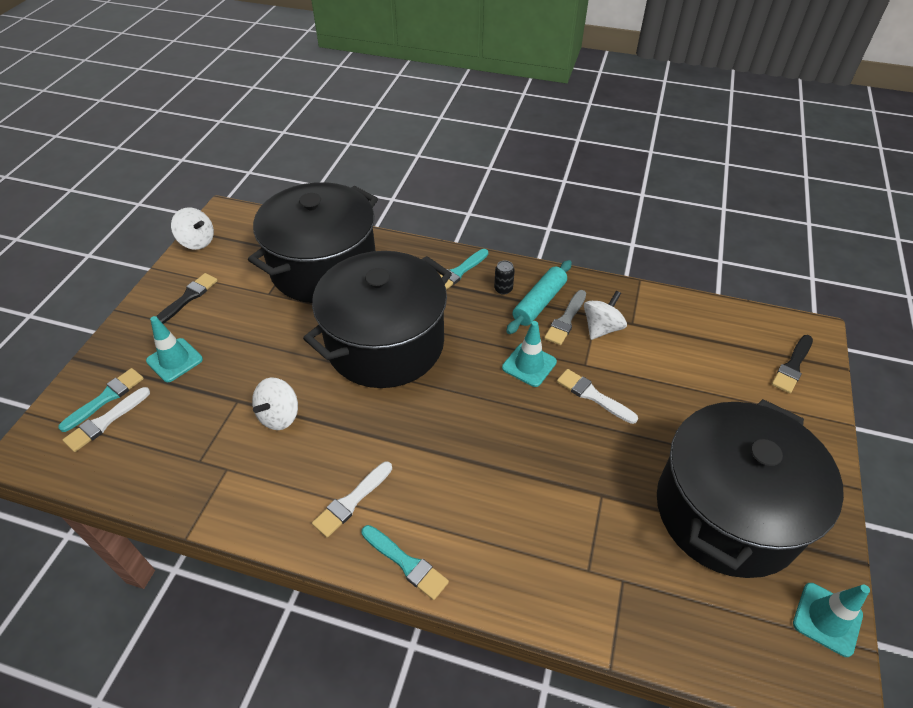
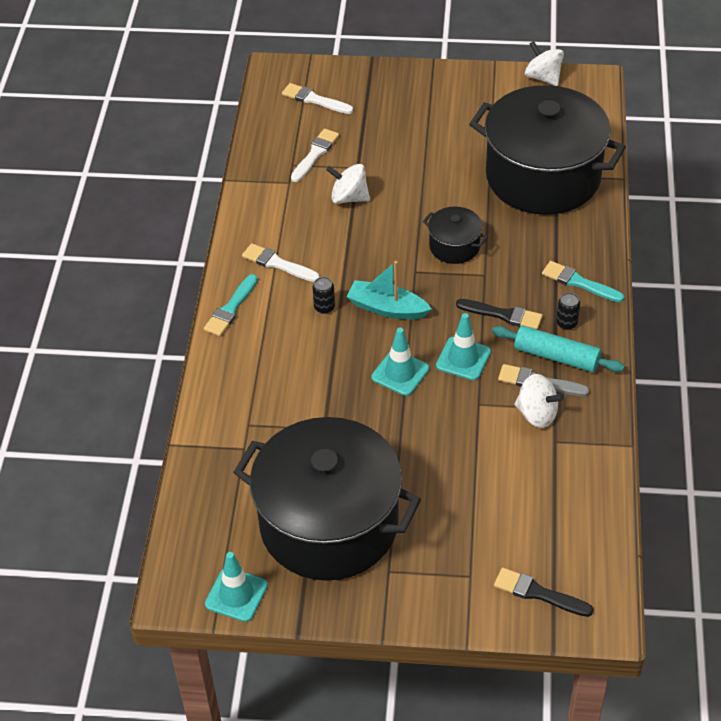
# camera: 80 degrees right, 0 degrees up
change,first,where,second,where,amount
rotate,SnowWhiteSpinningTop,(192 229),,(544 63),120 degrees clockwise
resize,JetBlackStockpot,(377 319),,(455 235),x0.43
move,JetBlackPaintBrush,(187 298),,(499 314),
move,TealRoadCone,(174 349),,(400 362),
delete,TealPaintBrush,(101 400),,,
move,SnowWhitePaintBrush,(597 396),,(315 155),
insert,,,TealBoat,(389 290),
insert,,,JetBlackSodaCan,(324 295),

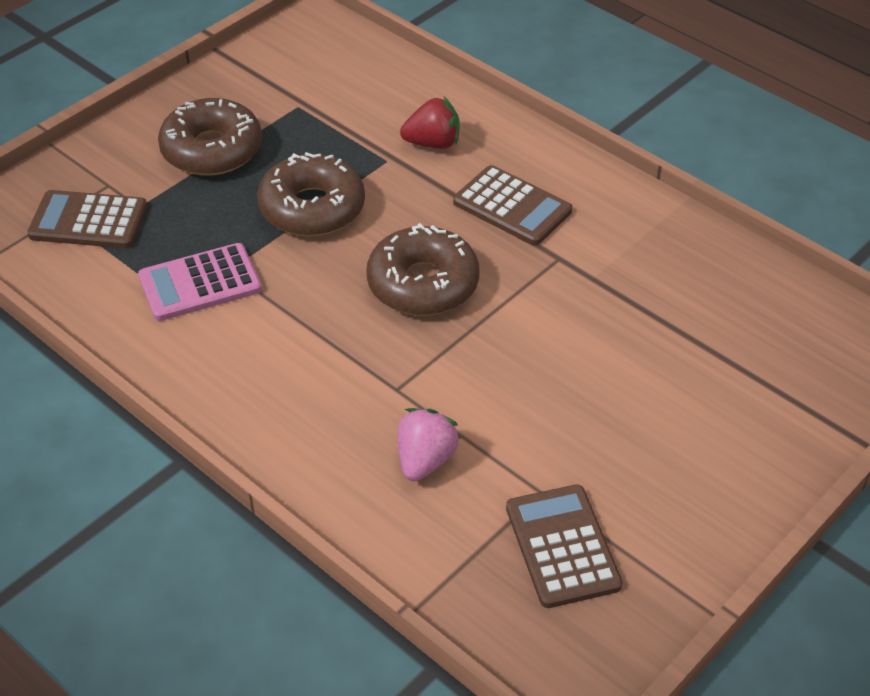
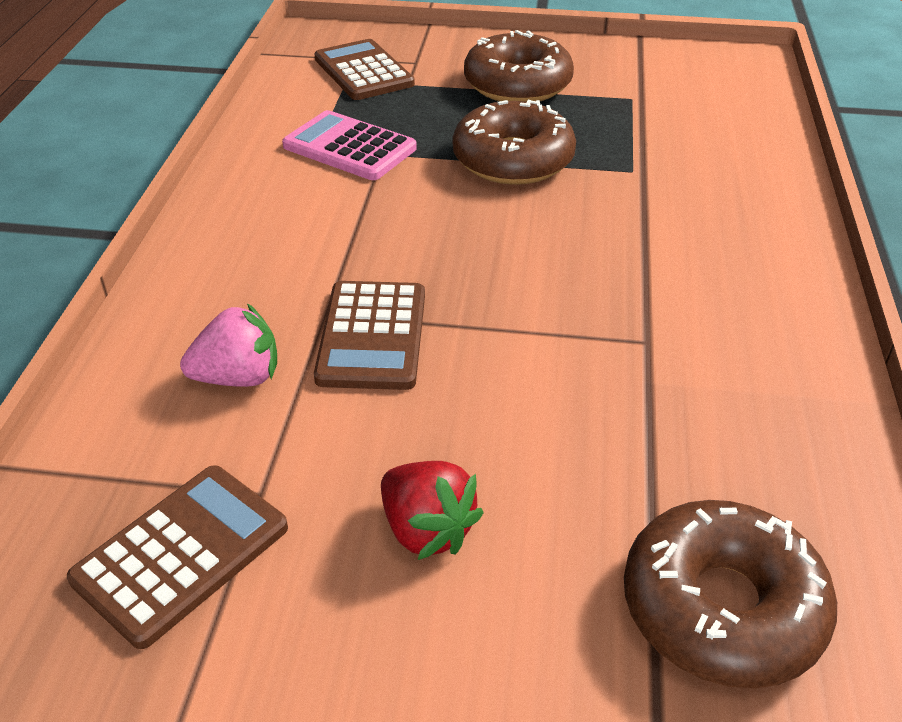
# camera: 55 degrees right, 5 degrees down
change,first,where,second,where,amount
move,RedToyStrawberry,(430 123),,(432 510),
move,BrownPocketCalculator,(512 205),,(369 335),
move,BrownDoughnut,(422 269),,(730 594),

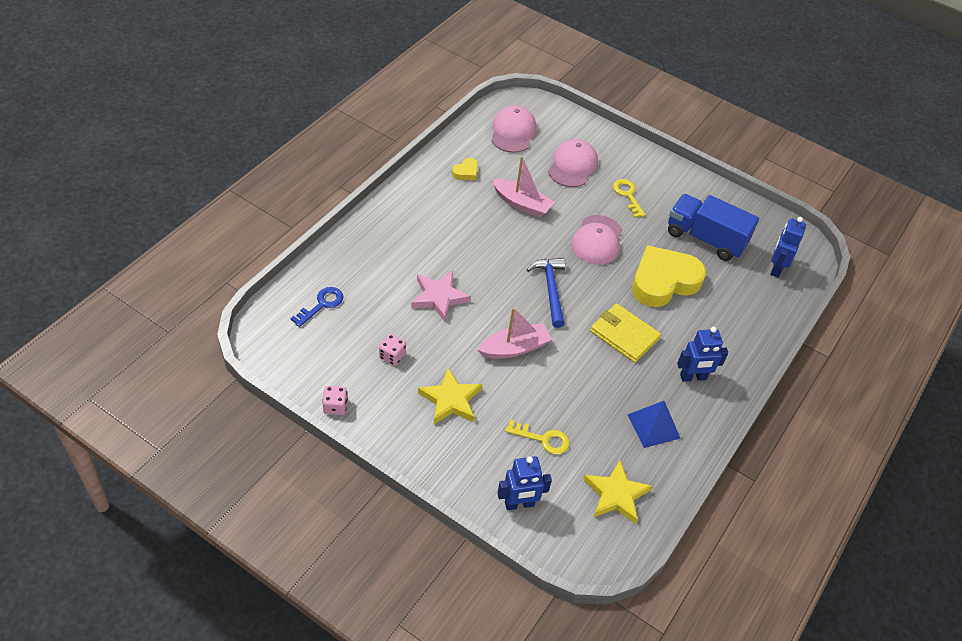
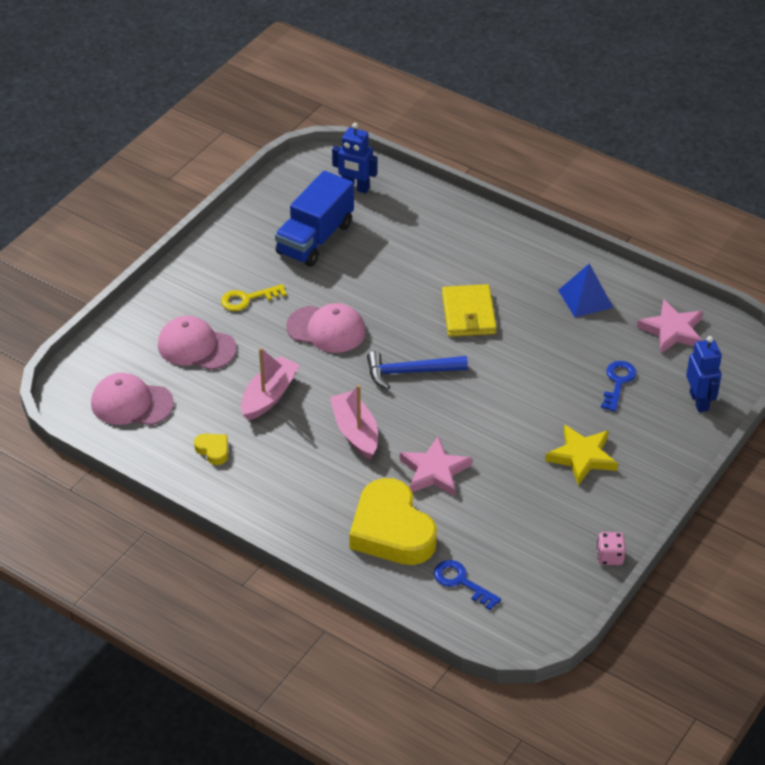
# camera: 85 degrees left, 5 degrees down
change,first,where,second,where,amount
move,YellowLoveHeart,(669 276),,(393 521),
rotate,YellowWallet,(625 333),,(469 310),45 degrees counterclockwise
move,PinkBoat,(514 333),,(354 422),
delete,RoyalBlueRobotFigure,(702 354),,,
delete,PinkDice,(392 349),,,
recolor,YellowKey,(537 437),RoyalBlueKey,(619 386),
recolor,YellowStarShape,(617 492),PinkStarShape,(670 326),

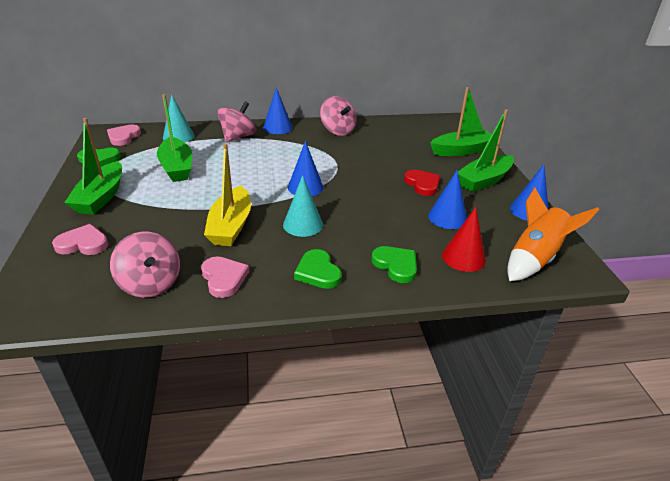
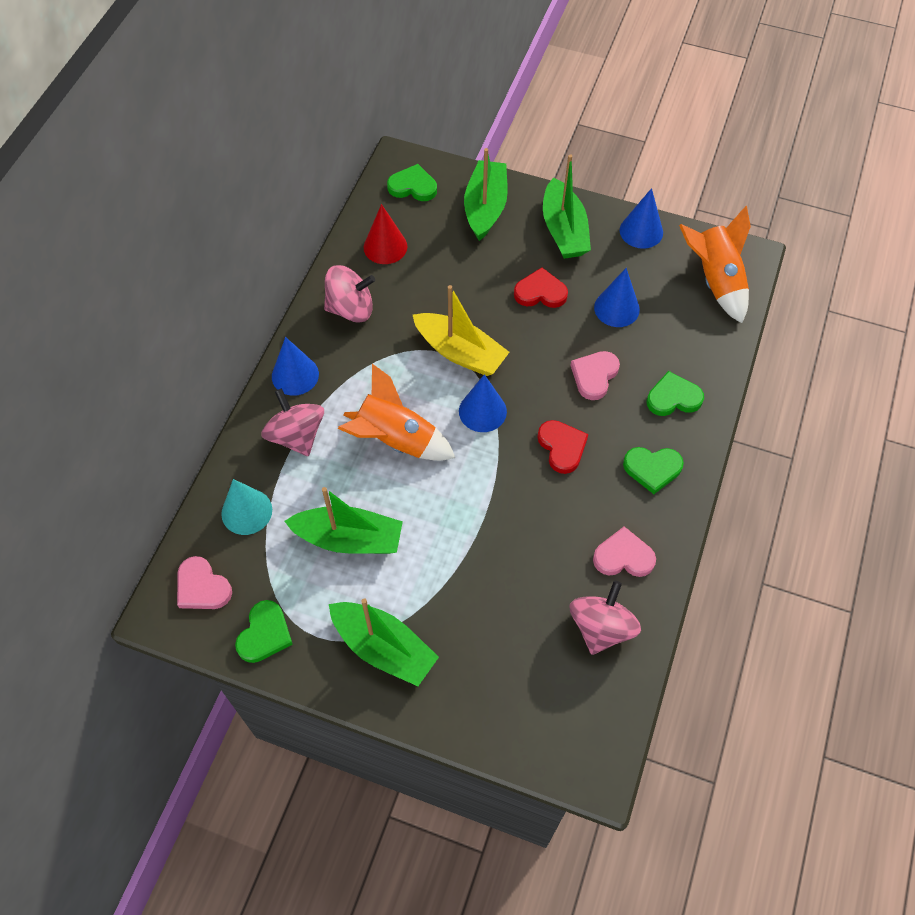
# camera: 60 degrees left, 25 degrees up
change,first,where,second,where,amount
move,YellowBoat,(227 194),,(461 330),
replace,TealCone,(303 206),RedLoveHeart,(562 447),
move,RedCone,(464 239),,(385 234),
move,PinkLoveHeart,(80 239),,(595 375),
rotate,PinkSpinningTop,(145 265),,(605 618),60 degrees counterclockwise
insert,,,EmeraldLoveHeart,(412 182),
insert,,,BrightOrangeRocket,(396 412),

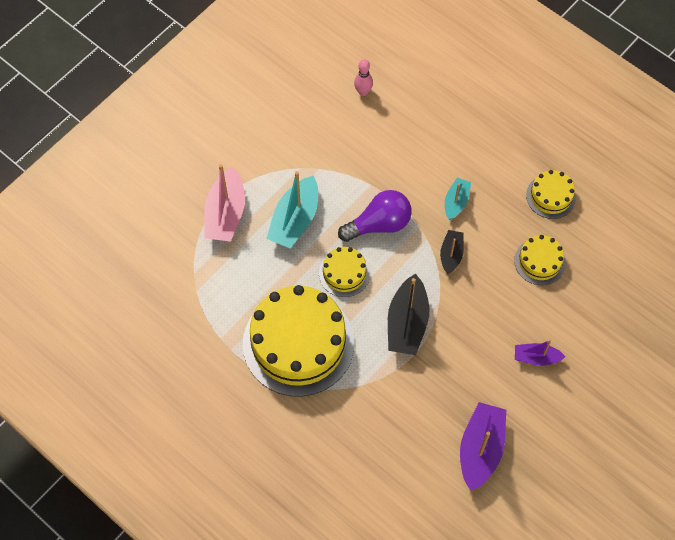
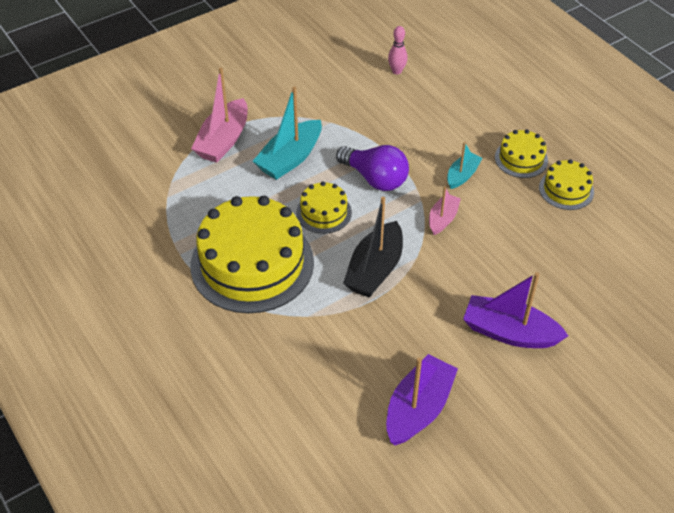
# camera: 15 degrees right, 15 degrees down
change,first,where,second,where,amount
rotate,VioletLightbulb,(375 216),,(372 168),45 degrees clockwise
recolor,JetBlackBoat,(452 252),PinkBoat,(445 211),
move,YellowCake,(540 260),,(521 154),
resize,VioletBoat,(540 353),,(515 310),x1.74

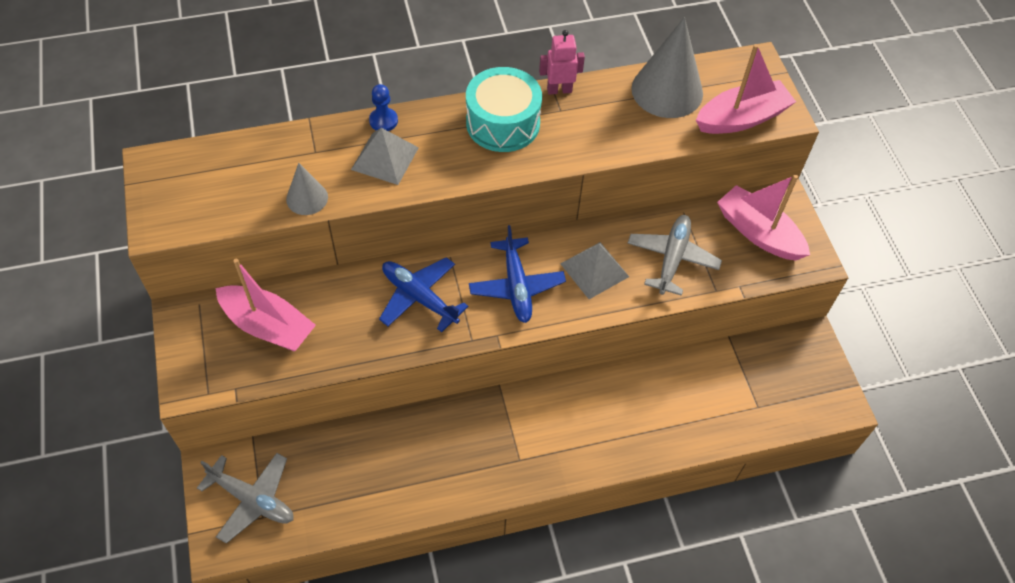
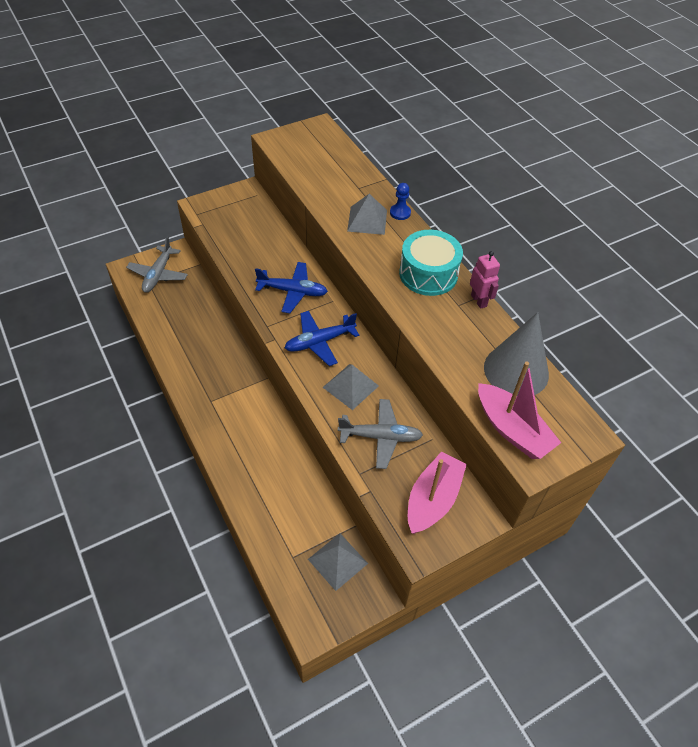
# camera: 75 degrees right, 5 degrees down
change,first,where,second,where,amount
delete,GreyCone,(307 189),,,
rotate,RoyalBlueAeroplane,(424 294),,(291 287),75 degrees clockwise
delete,PinkBoat,(266 305),,,
insert,,,GreyPyramid,(338 562),

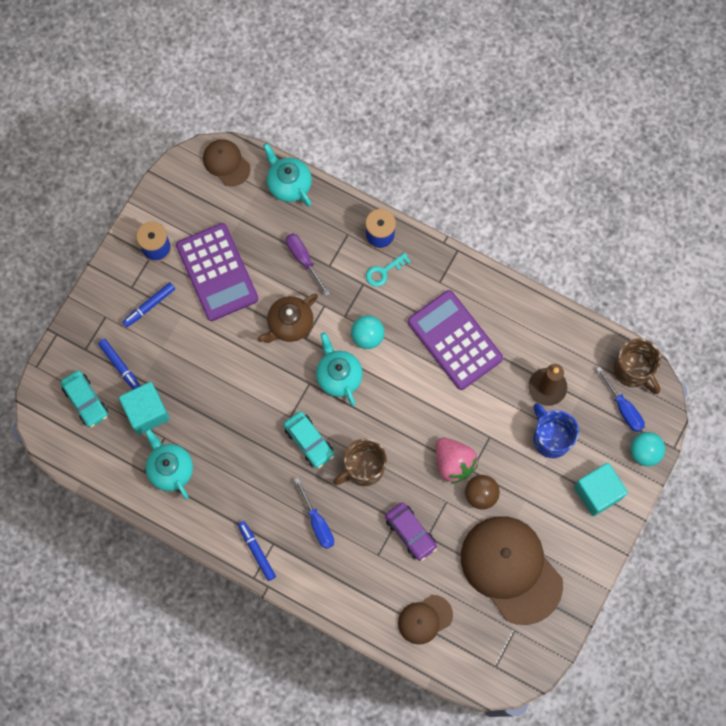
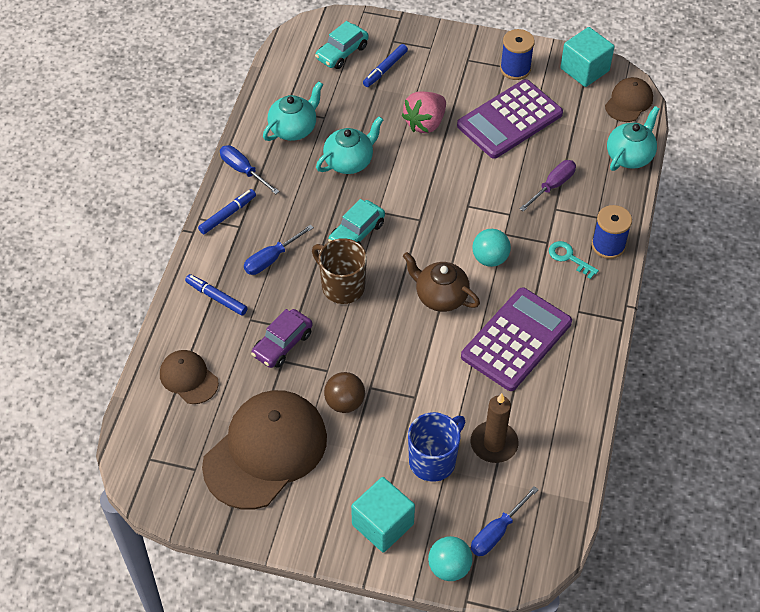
# camera: 75 degrees right, 20 degrees down
change,first,where,second,where,amount
move,RoyalBlueFeltPen,(148 304),,(216 295),
move,BrownTeapot,(288 318),,(441 282),
move,TealTeapot,(339 369),,(349 145),
delete,BrownMug,(637 366),,,
move,TealBlock,(144 408),,(587 57),
move,PinkToyStrawberry,(457 461),,(424 112),
insert,,,RoyalBlueHandScrewdriver,(250 169),

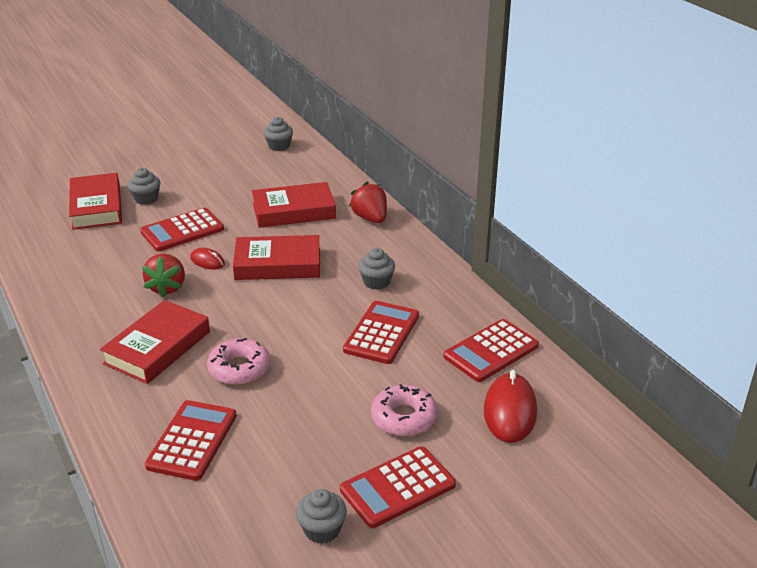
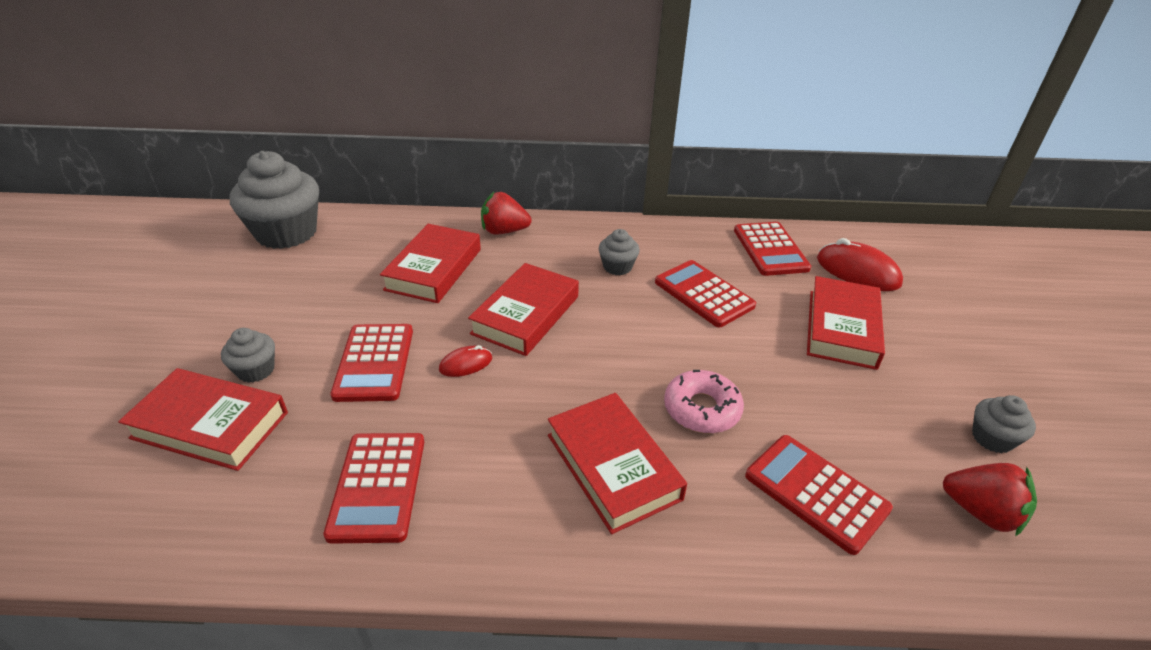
# camera: 60 degrees left, 5 degrees up
change,first,where,second,where,amount
resize,GreyFairyCake,(278 134),,(274 200),x2.11
move,RedToyStrawberry,(163 276),,(990 500),
replace,PinkDoughnut,(404 410),RedHardcover,(846 323),
move,RedPocketCalculator,(398 487),,(373 488),

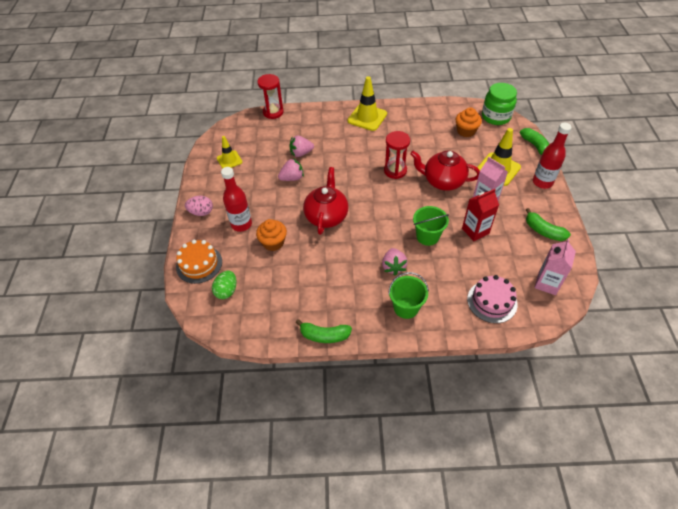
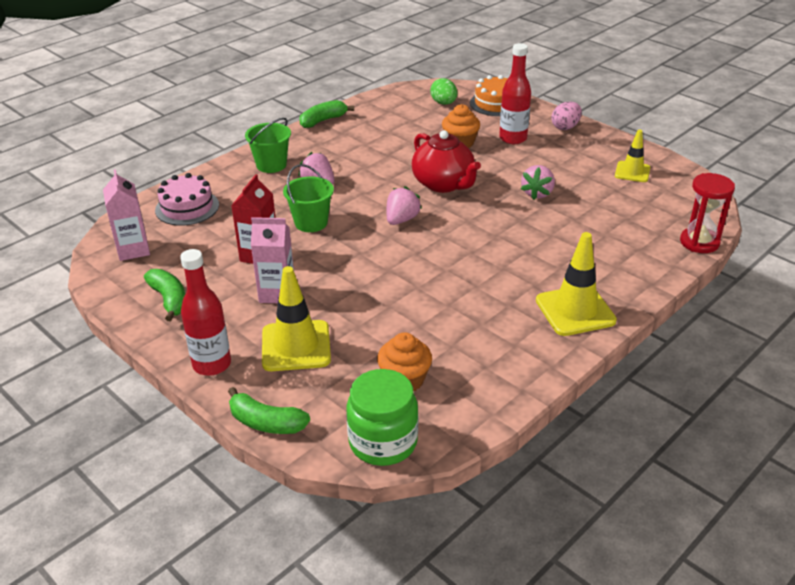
# camera: 135 degrees right, 15 degrees down
change,first,where,second,where,amount
delete,RedSandTimer,(397 155),,,
move,PinkToyStrawberry,(301 146),,(404 205),
delete,RedTeapot,(445 170),,,
rotate,EmeraldToyBanana,(548 224),,(164 295),60 degrees clockwise

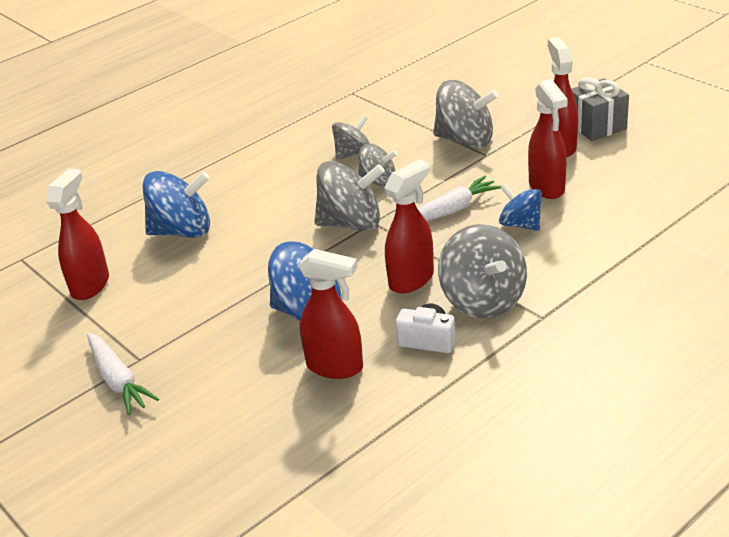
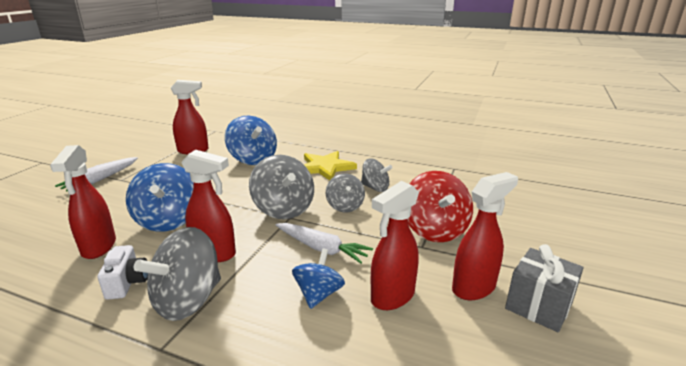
# camera: 60 degrees right, 10 degrees down
change,first,where,second,where,amount
recolor,GreySpinningTop,(466 114),RedSpinningTop,(440 206),
insert,,,YellowStarShape,(330 165),

